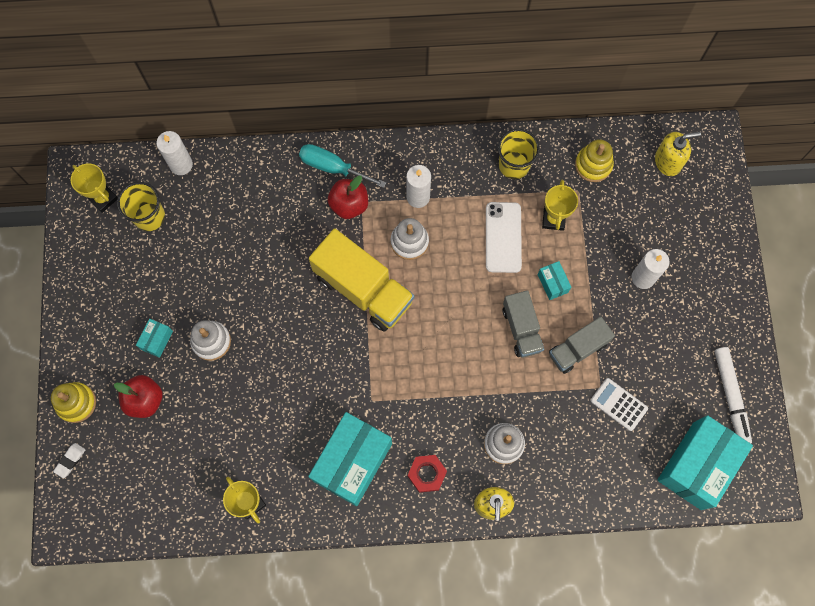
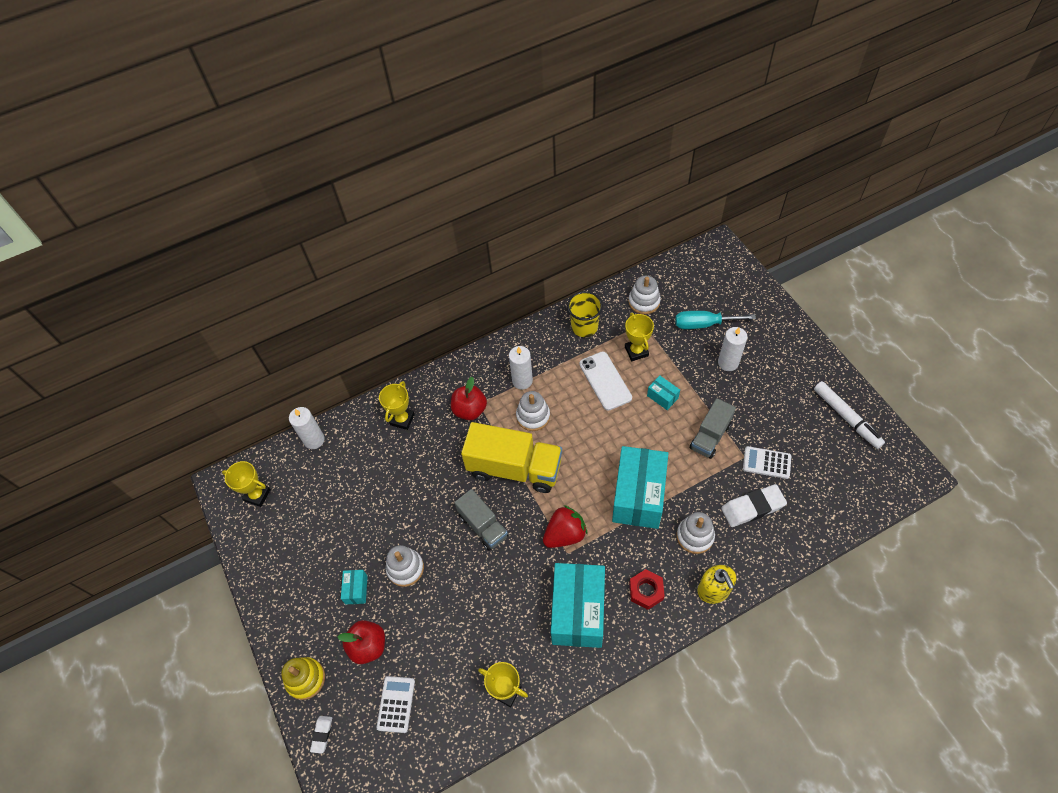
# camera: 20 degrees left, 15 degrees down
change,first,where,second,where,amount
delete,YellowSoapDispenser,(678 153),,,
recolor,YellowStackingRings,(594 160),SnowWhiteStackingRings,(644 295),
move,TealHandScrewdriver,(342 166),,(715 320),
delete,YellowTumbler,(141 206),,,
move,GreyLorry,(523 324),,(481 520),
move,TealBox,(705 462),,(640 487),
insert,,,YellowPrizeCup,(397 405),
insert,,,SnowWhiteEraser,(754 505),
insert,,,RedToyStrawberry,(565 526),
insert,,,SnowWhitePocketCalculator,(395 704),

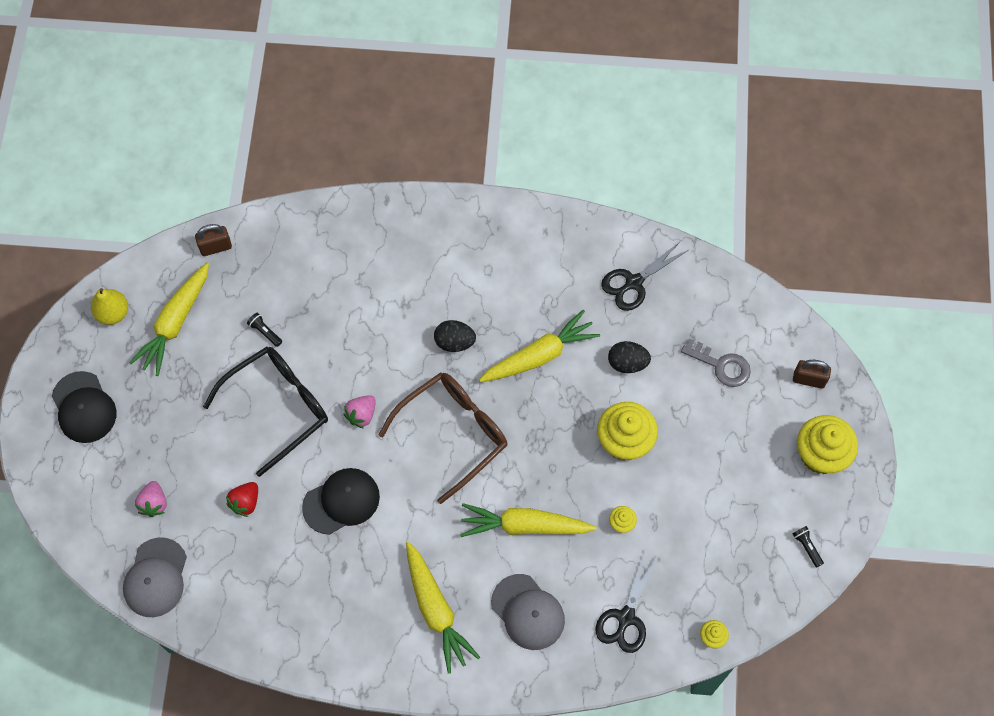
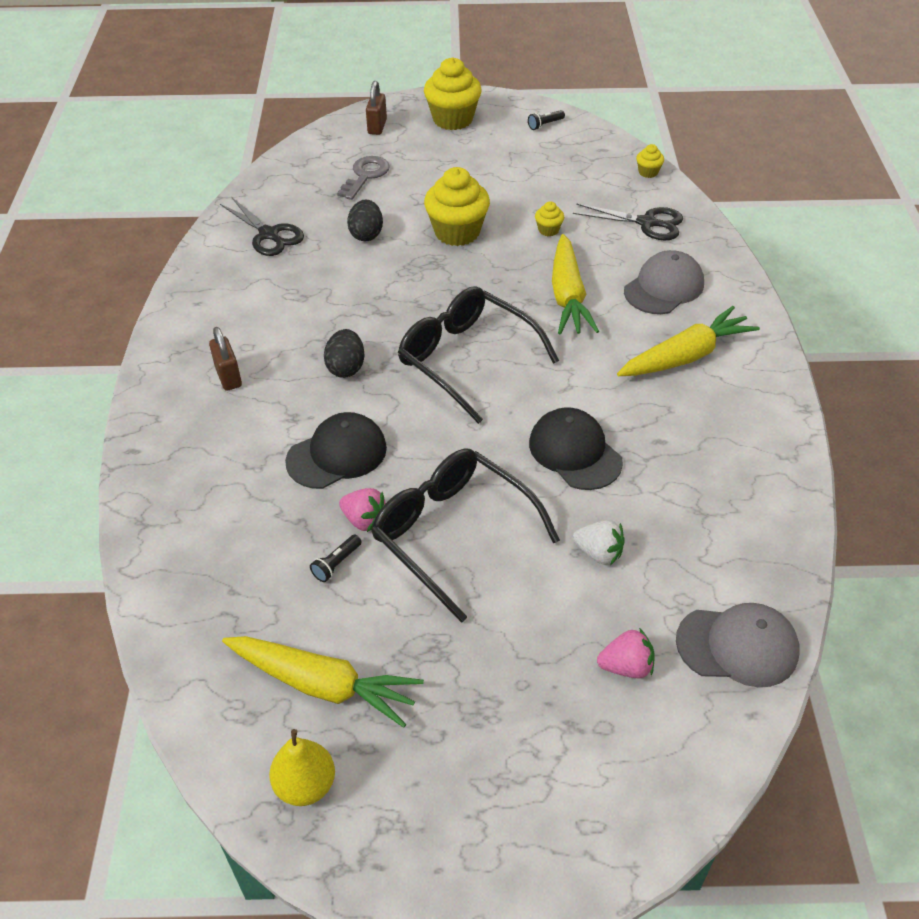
# camera: 95 degrees left, 20 degrees down
change,first,where,second,where,amount
move,BrownSmallLock,(213 240),,(225 359),
delete,YellowRootVegetable,(539 346),,,
move,JetBlackCap,(84 407),,(336 450),
recolor,BrownSpectacles,(443 438),JetBlackSpectacles,(478 355),
move,PinkToyStrawberry,(359 412),,(362 510),
recolor,RedToyStrawberry,(242 499),SnowWhiteToyStrawberry,(599 543),

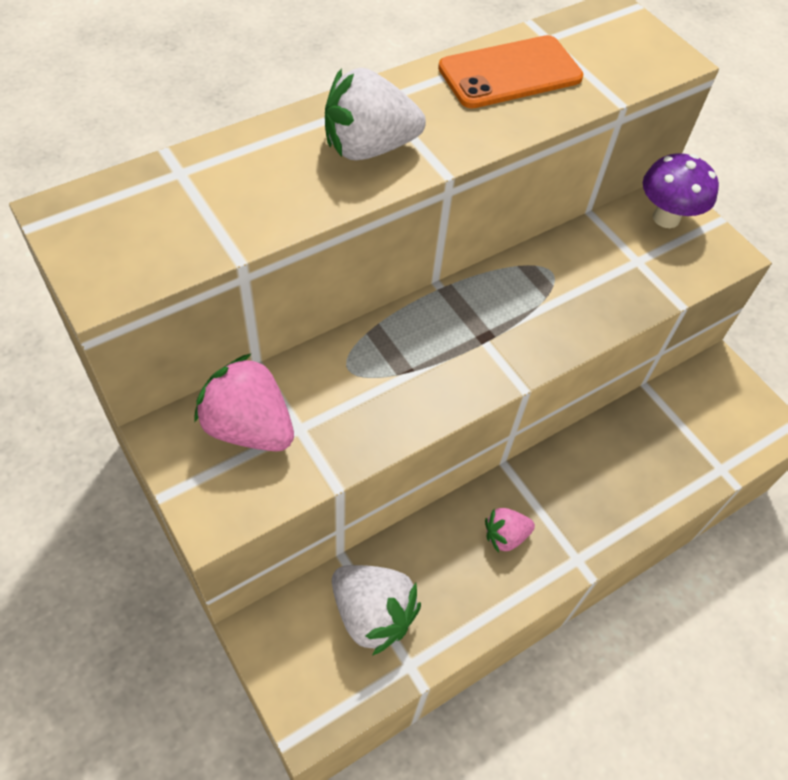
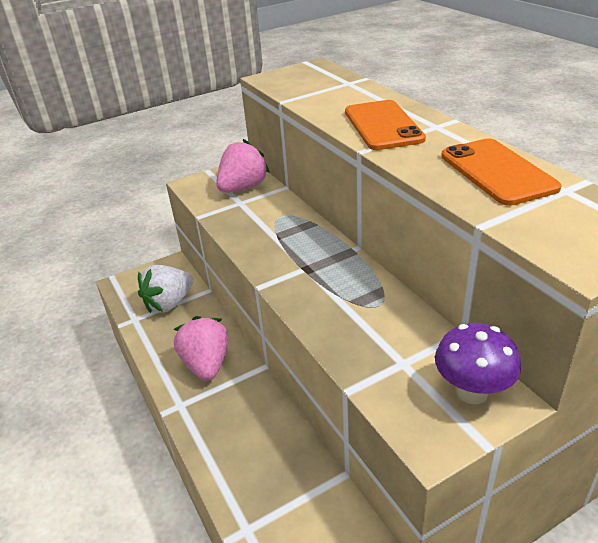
# camera: 100 degrees right, 20 degrees down
change,first,where,second,where,amount
replace,SnowWhiteToyStrawberry,(375 114),BrightOrangePhone,(385 125),
resize,PinkToyStrawberry,(510 530),,(201 348),x1.75

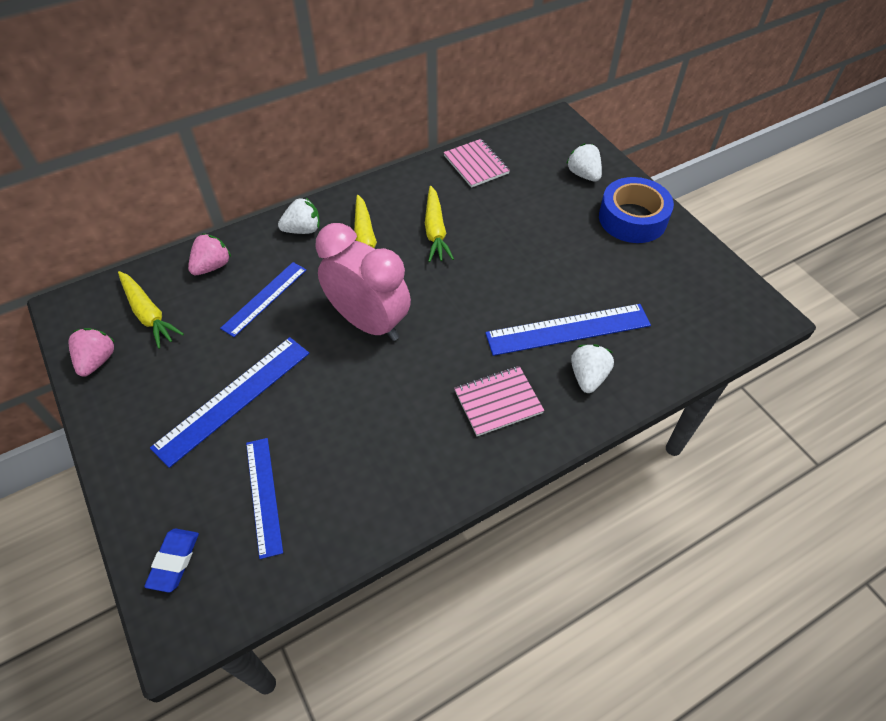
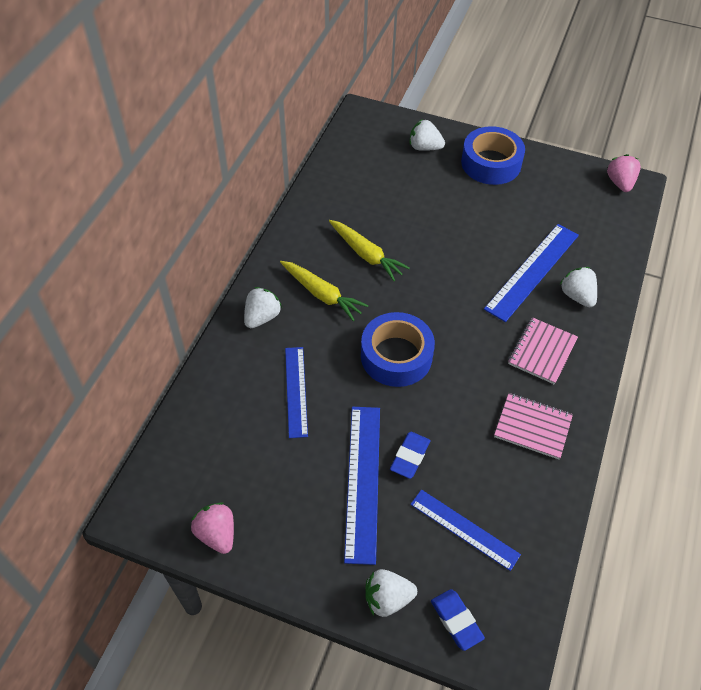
# camera: 40 degrees left, 0 degrees up
change,first,where,second,where,amount
move,PinkNotepad,(476 163),,(533 426),
replace,PinkBedsideClock,(363 282),RoyalBlueRollOfTape,(398 349),
move,PinkToyStrawberry,(209 254),,(624 173),
delete,YellowRootVegetable,(151 310),,,
insert,,,RoyalBlueEraser,(410 455),
insert,,,SnowWhiteToyStrawberry,(391 593),

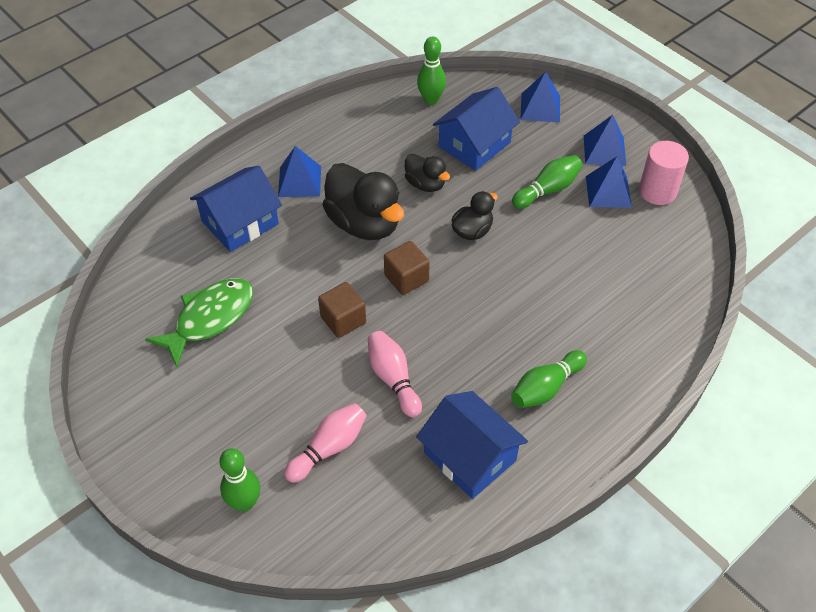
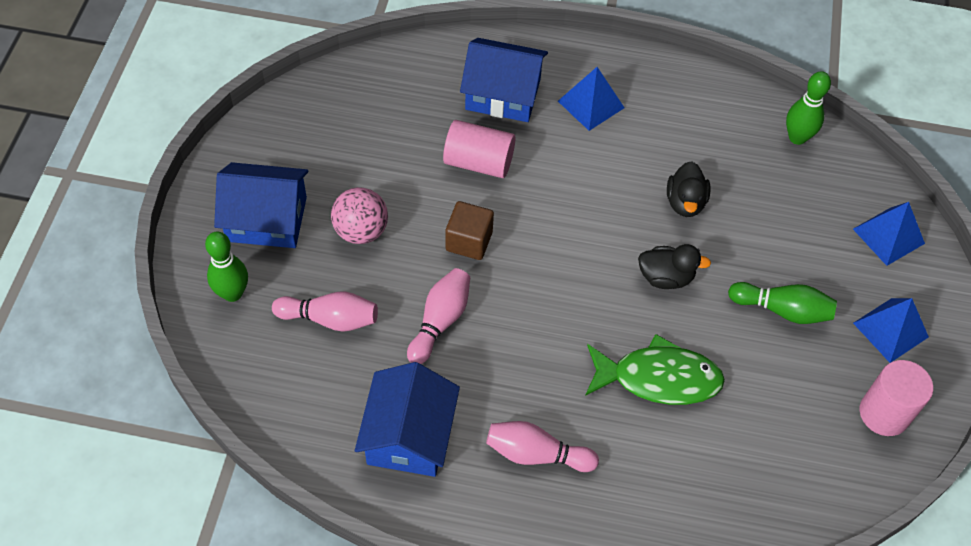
# camera: 50 degrees right, 5 degrees up
change,first,where,second,where,amount
move,RoyalBlueCottage,(476 129),,(261 205),
delete,RoyalBluePyramid,(609 182),,,
delete,JetBlackDuck,(363 201),,,
delete,BrownBlock,(407 268),,,
move,EmeraldFish,(199 322),,(655 369),
recolor,EmeraldBowlingPin,(549 379),PinkBowlingPin,(542 446),
insert,,,PinkCylinderShape,(479 149),
insert,,,PinkSphere,(359 215),

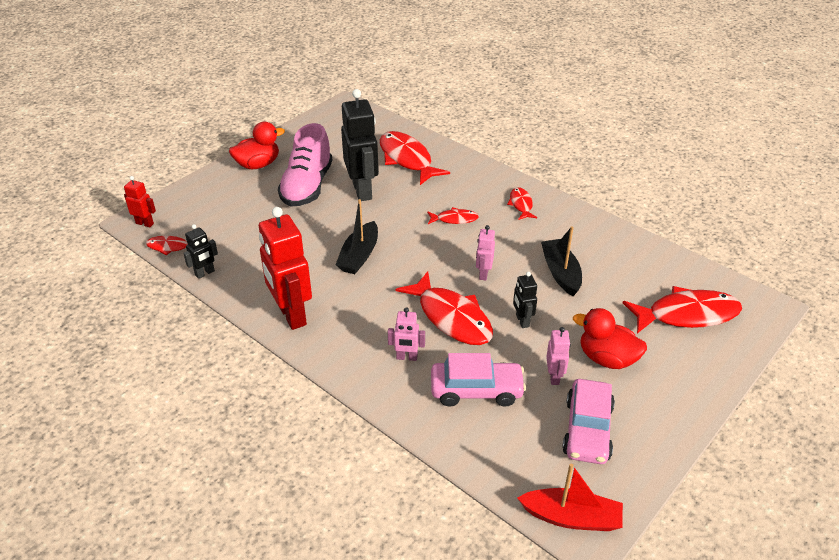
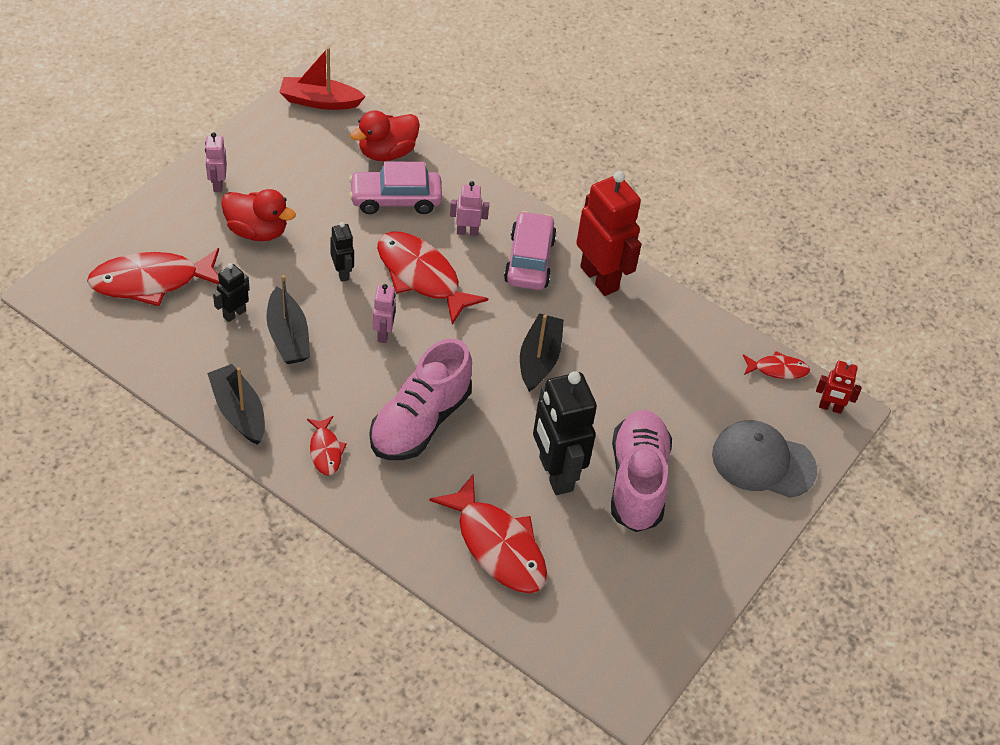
# camera: 170 degrees right, 10 degrees up
change,first,where,second,where,amount
move,RedDuck,(257 145),,(385 135),
replace,RedFish,(453 215),PinkLaceUpShoe,(421 399),
move,JetBlackRobotFigure,(200 251),,(231 292),
move,PinkRobotFigure,(558 356),,(216 162),
move,PinkCar,(588 421),,(530 250),
insert,,,JetBlackBoat,(236 404),
insert,,,GreyCap,(764 459),

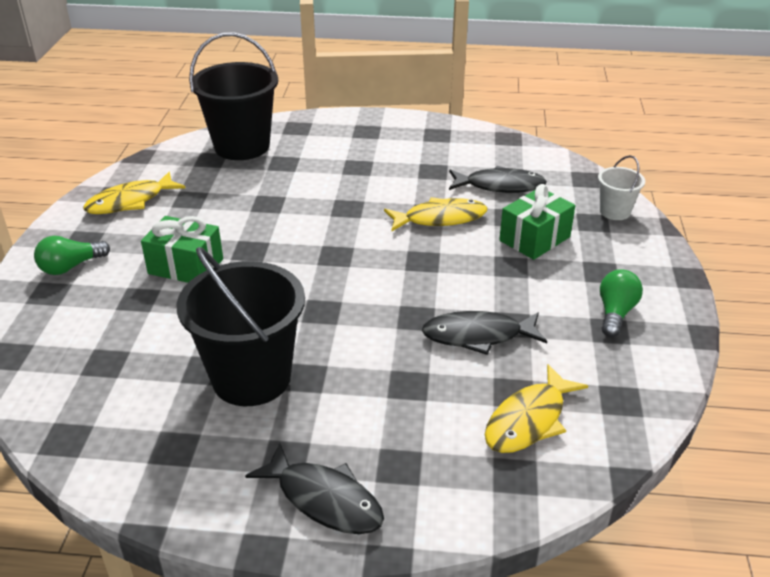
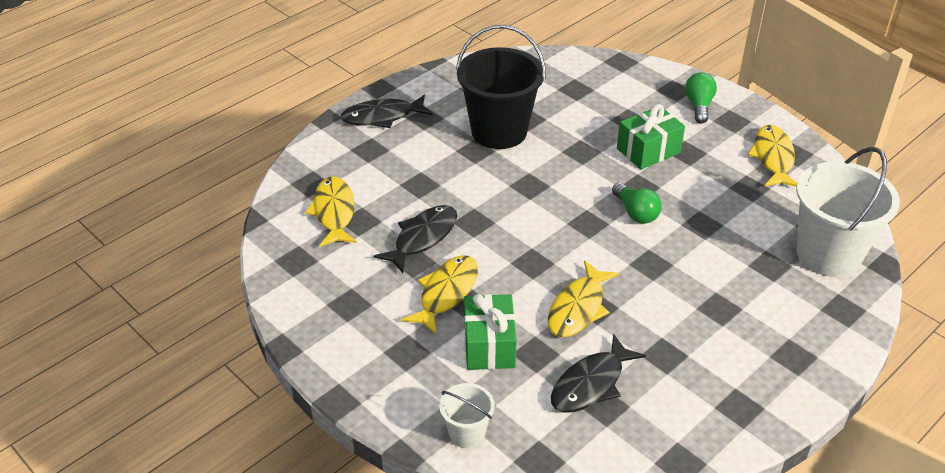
# camera: 130 degrees right, 5 degrees up
change,first,where,second,where,amount
recolor,JetBlackBucket,(233 96),SnowWhiteBucket,(848 212),
move,EmeraldLightbulb,(621 303),,(637 203),
insert,,,YellowFish,(439 294),

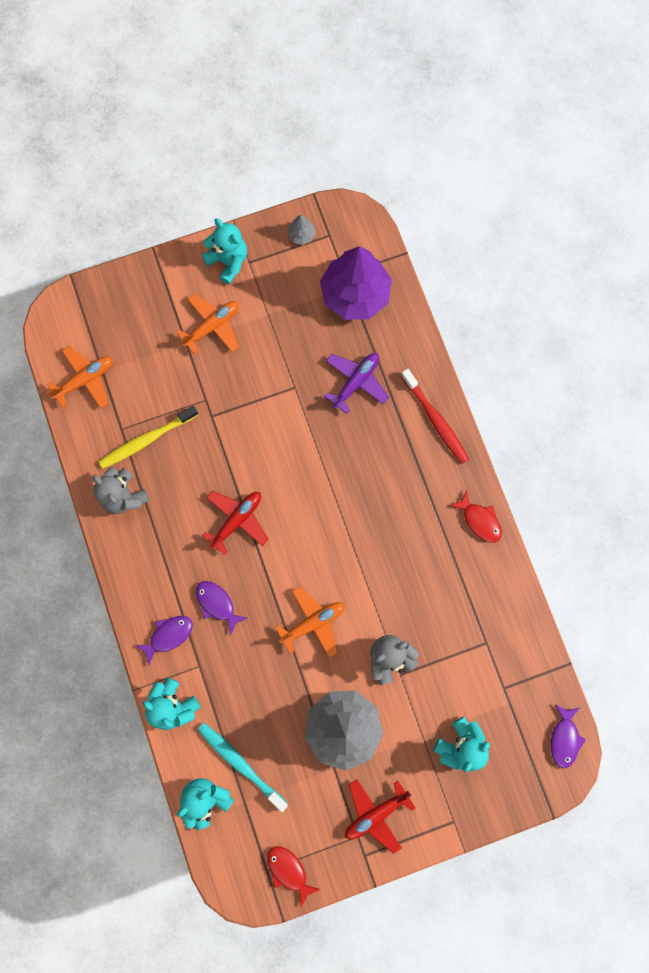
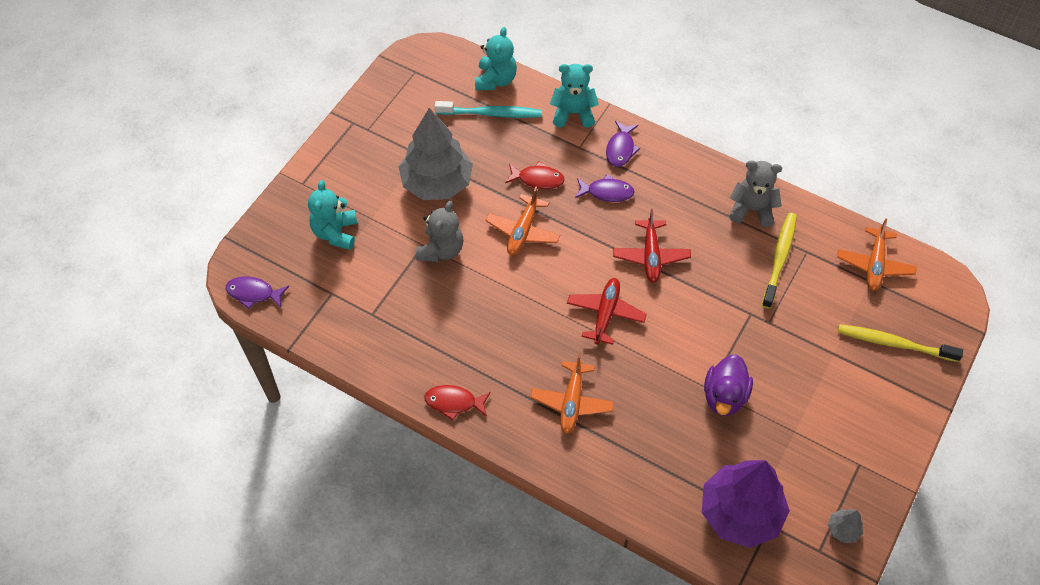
# camera: 140 degrees right, 20 degrees down
change,first,where,second,where,amount
delete,TealStuffedBear,(224 251),,,
move,BrightOrangeAeroplane,(208 324),,(572 393),
delete,VioletAeroplane,(356 383),,,
delete,RedToothBrush,(435 416),,,
rotate,VioletFish,(568 736),,(257 292),45 degrees counterclockwise
move,RedAeroplane,(380 816),,(607 311),
move,RedFish,(294 876),,(535 175),
insert,,,YellowToothBrush,(900 343),
insert,,,VioletDuck,(728 385),

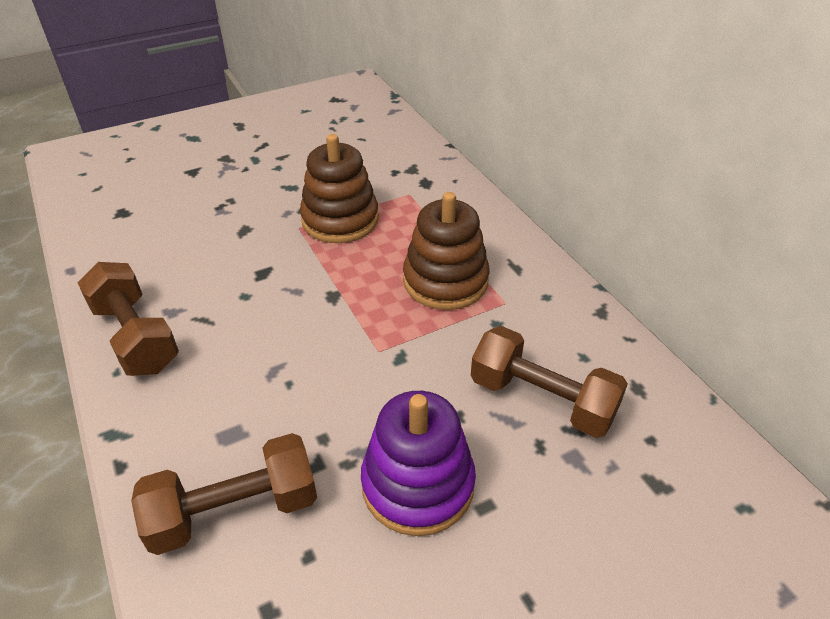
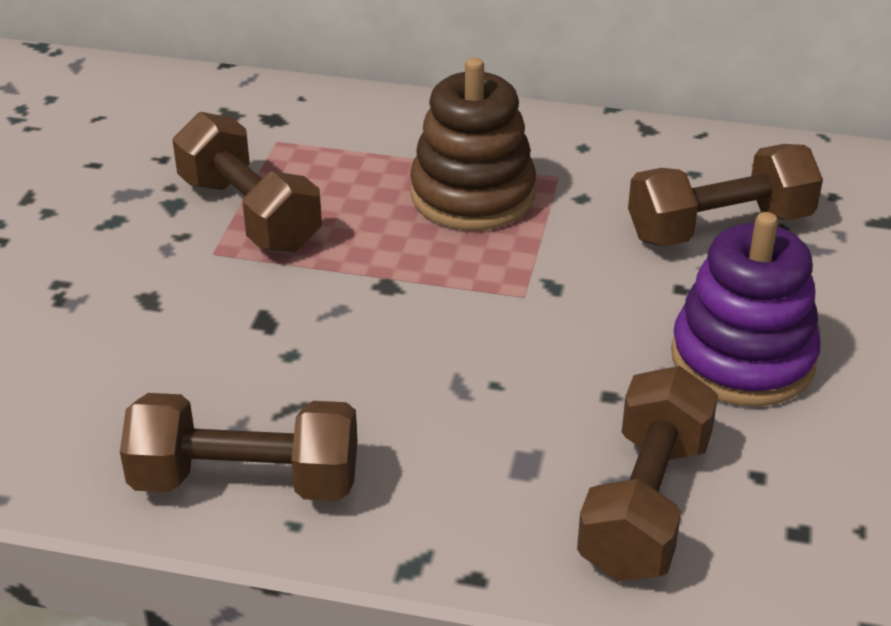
# camera: 50 degrees left, 5 degrees down
change,first,where,second,where,amount
replace,BrownStackingRings,(339 188),BrownFreeWeight,(247 182),

